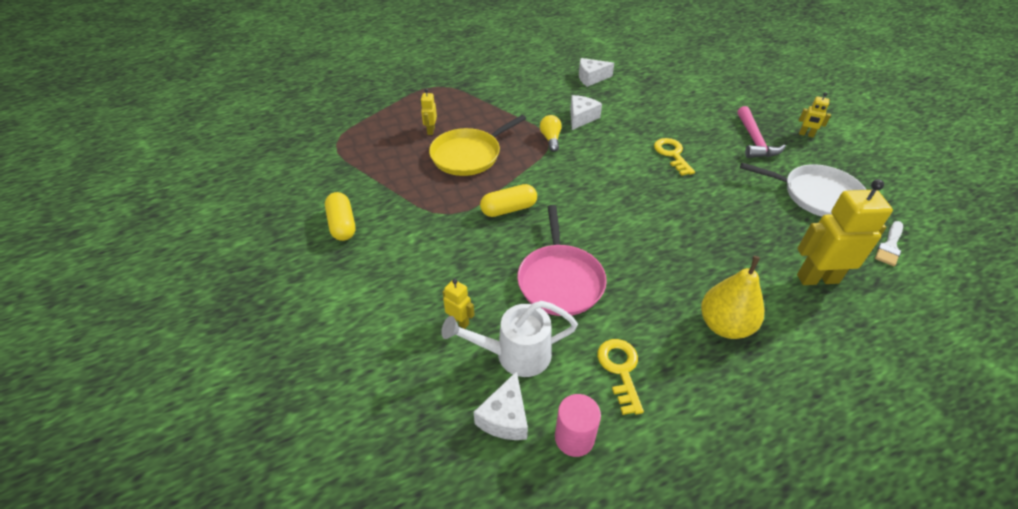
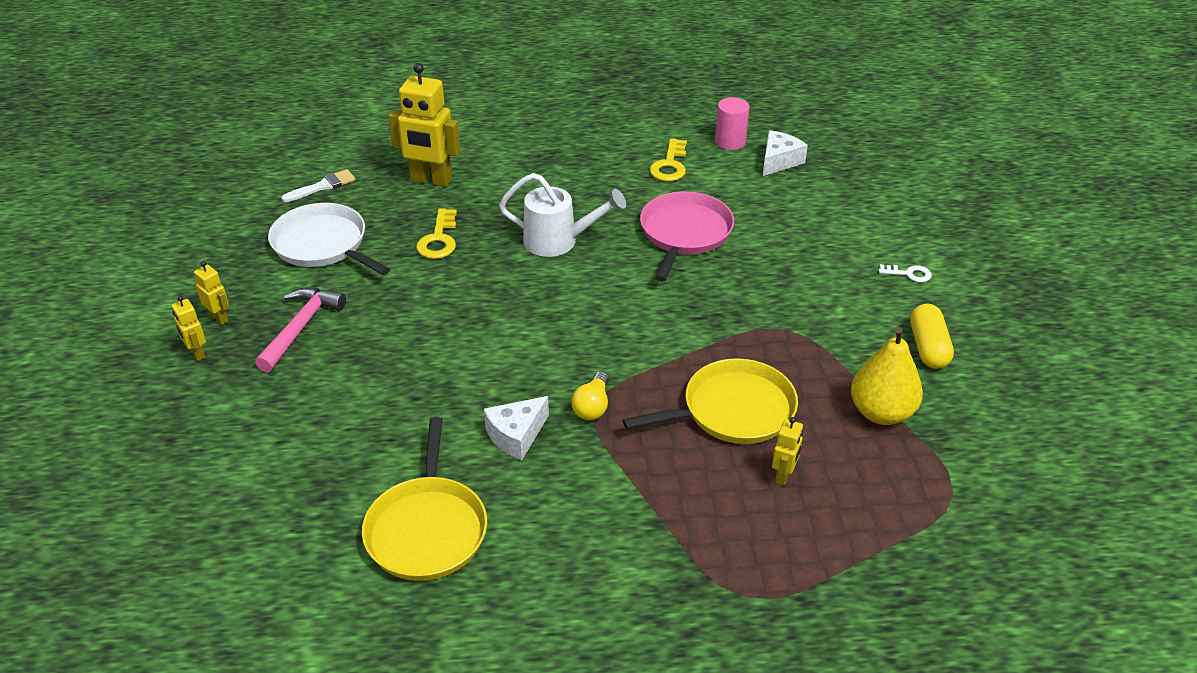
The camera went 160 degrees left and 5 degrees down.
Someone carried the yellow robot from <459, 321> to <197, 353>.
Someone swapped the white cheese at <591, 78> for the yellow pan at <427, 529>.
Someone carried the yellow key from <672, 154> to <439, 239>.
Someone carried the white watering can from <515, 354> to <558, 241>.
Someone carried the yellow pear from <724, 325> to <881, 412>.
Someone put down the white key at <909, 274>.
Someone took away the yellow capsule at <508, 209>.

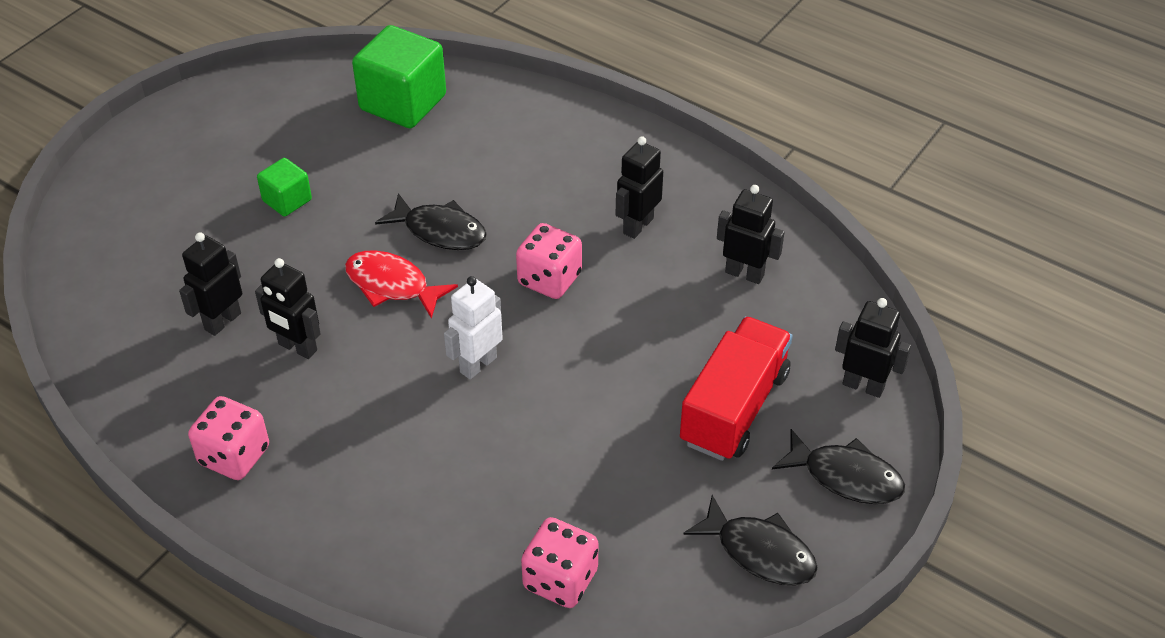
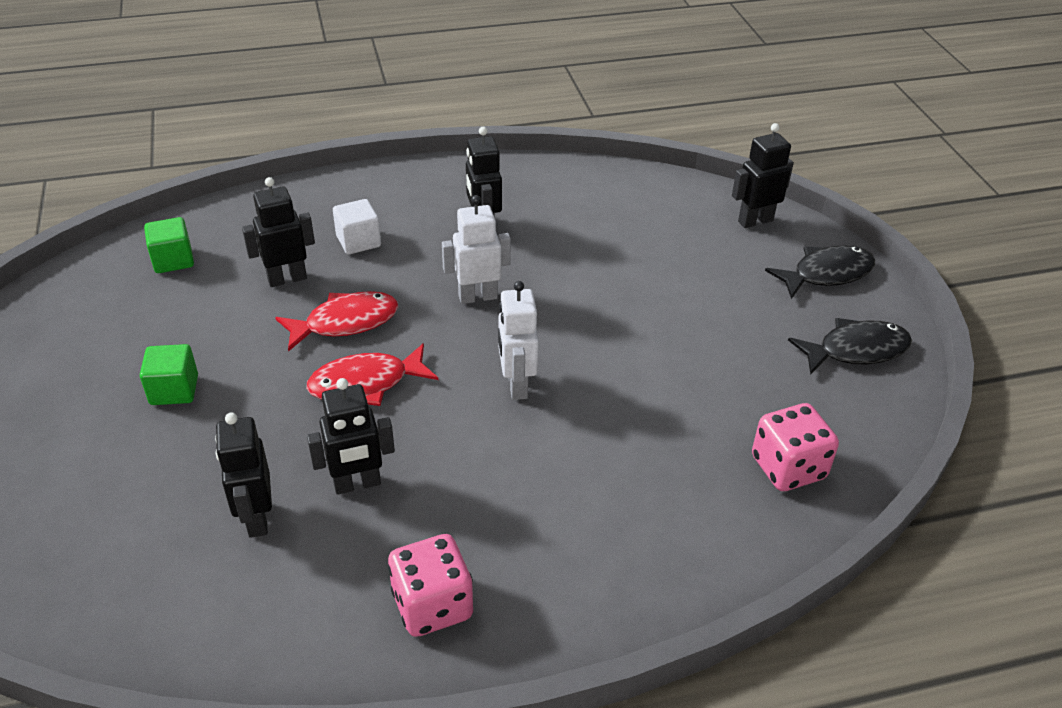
The camera went 50 degrees left and 5 degrees down.
Someone scaled the green cube at <403, 102> by 0.53.
Someone carried the black robot from <744, 273> to <287, 279>.
Someone repainted the black fish at <440, 231>, which became the red fish at <345, 322>.
Someone put down the white cube at <358, 241>.
Someone swapped the pink dice at <549, 279> for the white robot at <477, 297>.
Someone took away the red truck at <734, 408>.

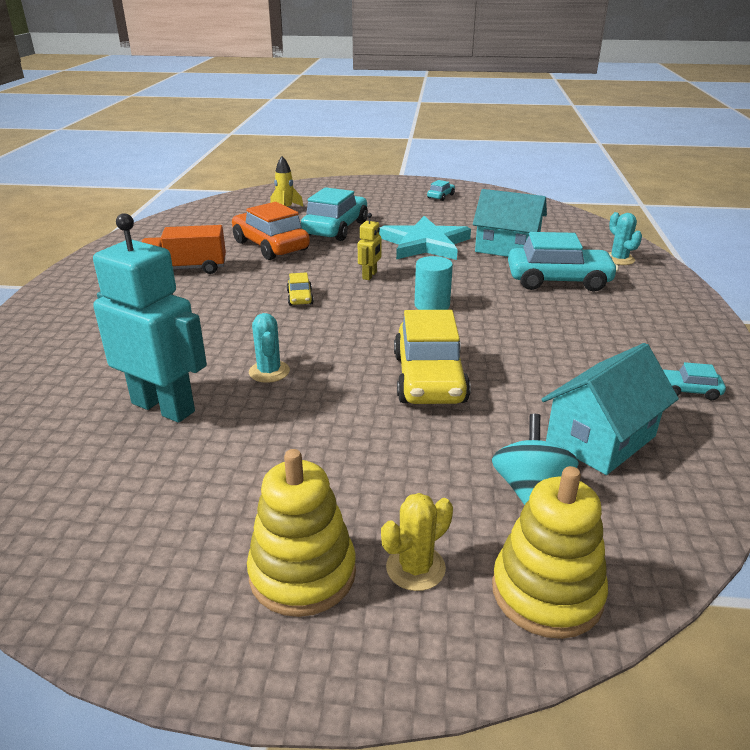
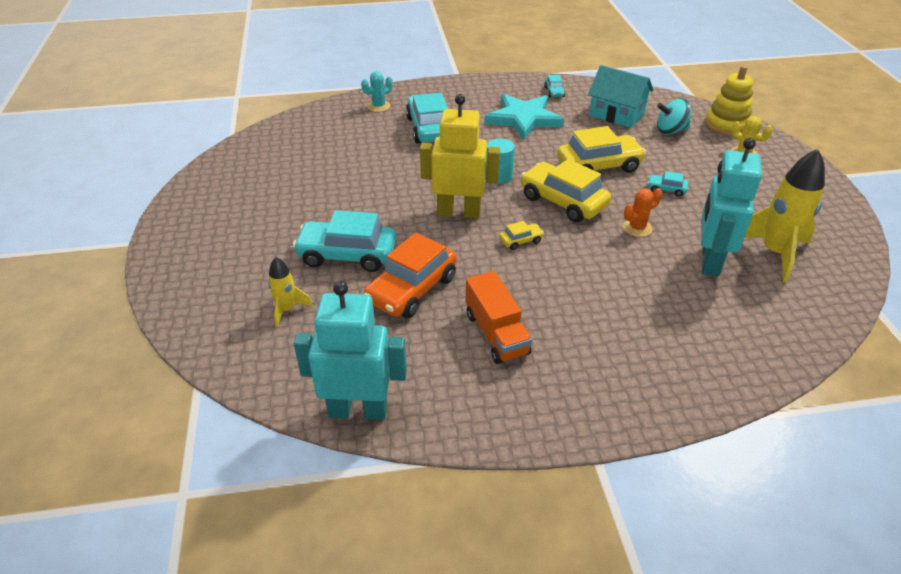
The camera went 105 degrees left and 10 degrees up.
Someone put down the turquoise robot at <358, 410>.
Someone scaled the yellow robot at <370, 275> by 2.21.
Someone carried the turquoise star from <425, 244> to <524, 119>.
Someone put down the yellow car at <563, 201>.
Someone repainted the turquoise cactus at <269, 372>, which became the orange cactus at <637, 228>.
Someone carried the turquoise car from <441, 196> to <666, 189>.
Someone put down the yellow rocket at <775, 253>.
Someone took away the yellow stacking toy at <302, 573>.
Someone took away the turquoise house at <507, 248>.

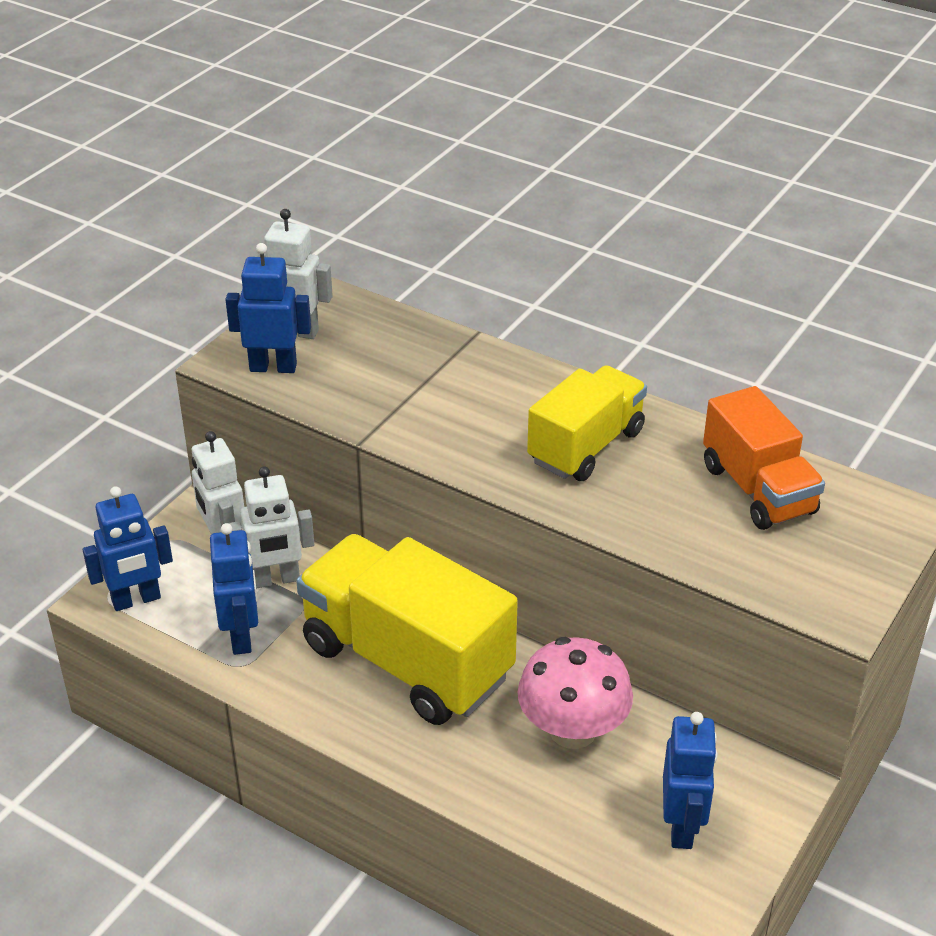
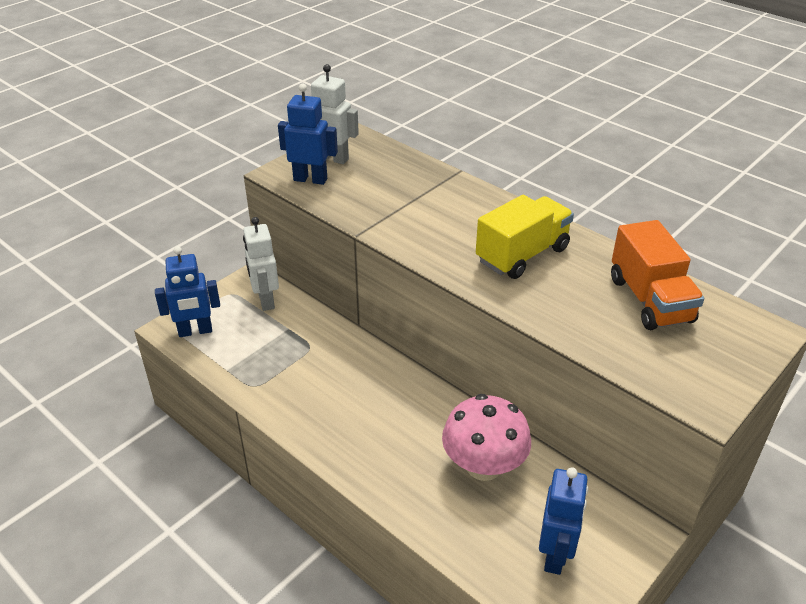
The camera went 10 degrees right and 0 degrees up.
Someone took away the blue robot at <241, 637>.
Someone took away the white robot at <276, 579>.
Someone took away the yellow truck at <406, 661>.

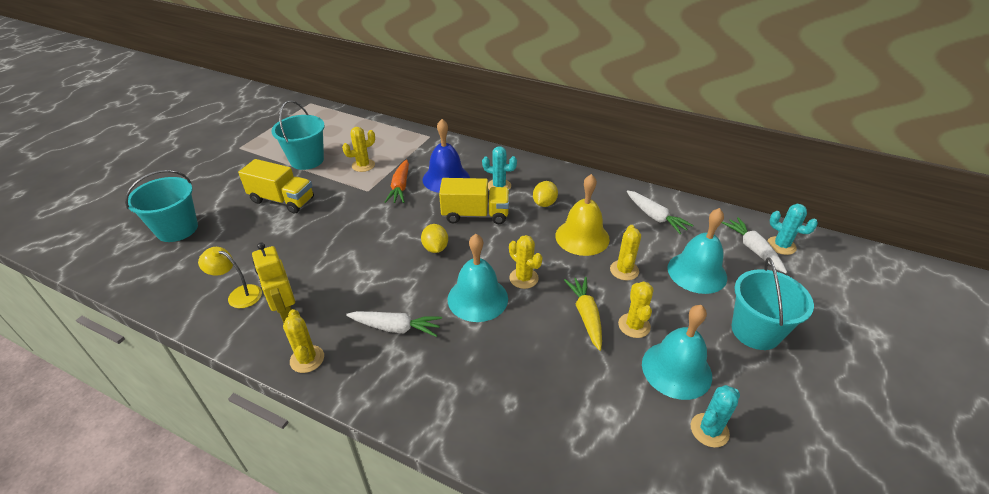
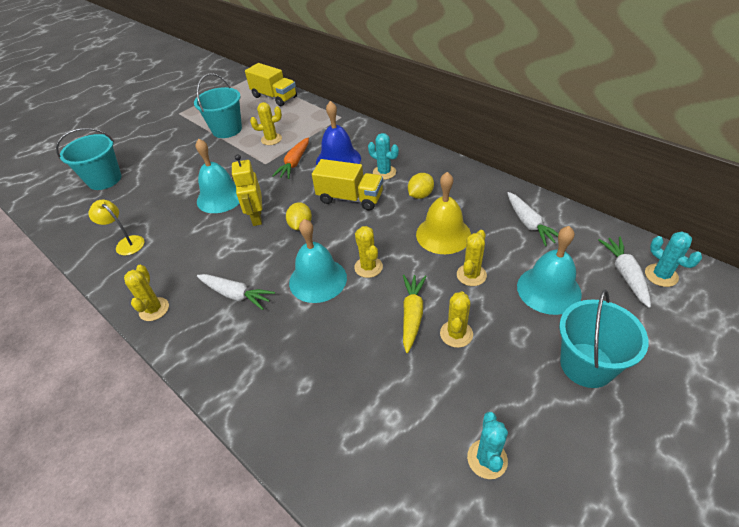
The camera went 20 degrees right and 5 degrees up.
Someone carried the turquoise bell from <676, 369> to <220, 197>.
Someone carried the yellow robot from <285, 311> to <256, 217>.
Someone carried the yellow truck from <282, 200> to <274, 97>.
Someone rotated the turquoise cactus at <709, 430> by 60 degrees counterclockwise.

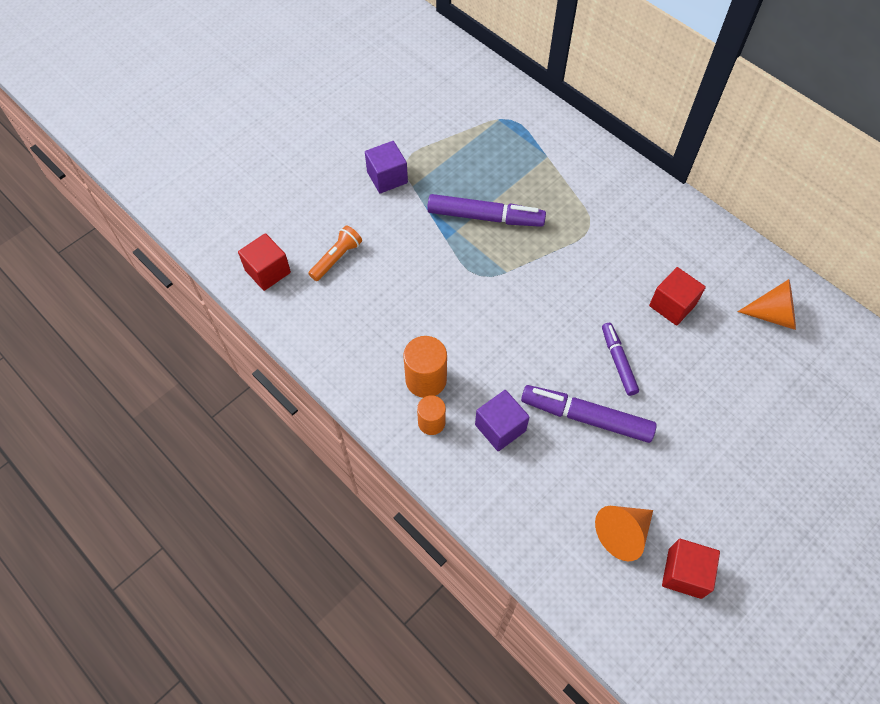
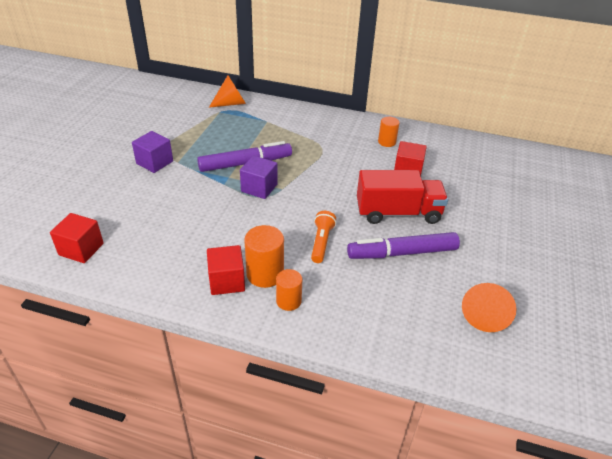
The camera went 30 degrees left and 20 degrees down.
Someone carried the red cube from <685, 573> to <227, 281>.
Someone carried the orange cone from <773, 315> to <231, 103>.
Someone carried the purple cube from <500, 428> to <259, 188>.
Someone carried the orange flashlight from <336, 258> to <321, 242>.
Someone swapped the purple marker at <618, 361> for the red truck at <398, 213>.
Someone put down the orange cylinder at <387, 142>.

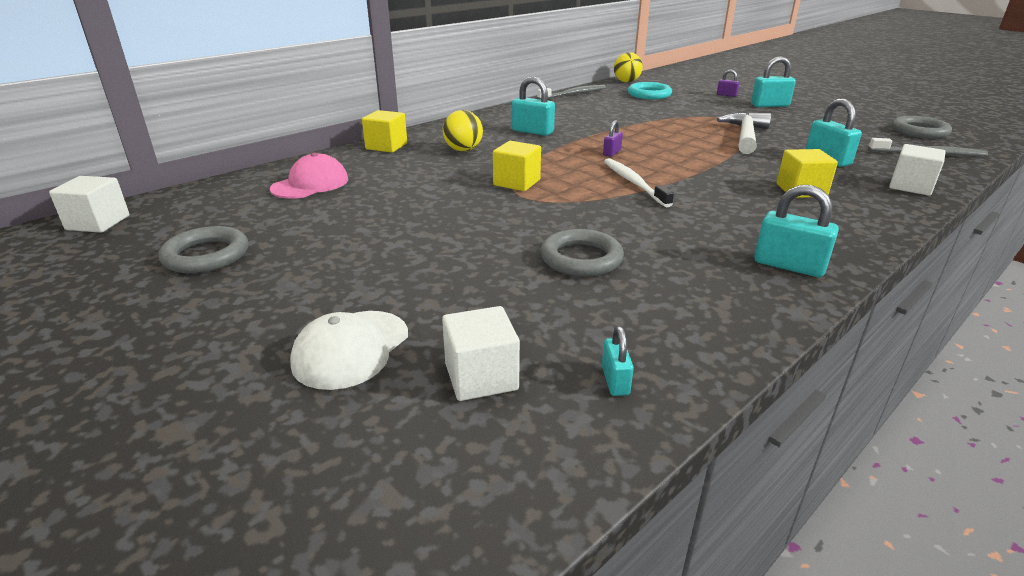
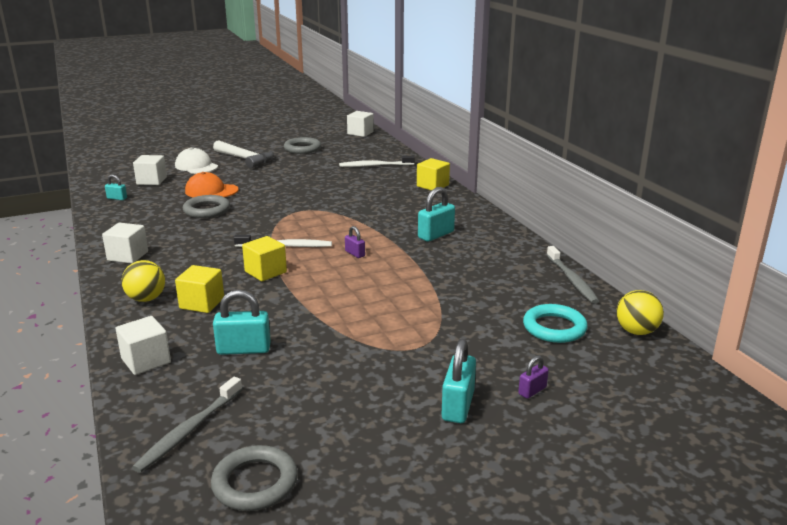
The camera went 110 degrees right and 5 degrees down.
Someone swapped the turquoise padlock at <789, 266> for the white cube at <128, 256>.
Someone carried the yellow ball from <463, 150> to <146, 299>.
Someone put down the orange cap at <211, 191>.
Someone carried the white hammer from <745, 136> to <245, 159>.
Someone carried the yellow cube from <516, 182> to <265, 272>.
Someone swapped the pink cap at <310, 184> for the white toothbrush at <374, 165>.

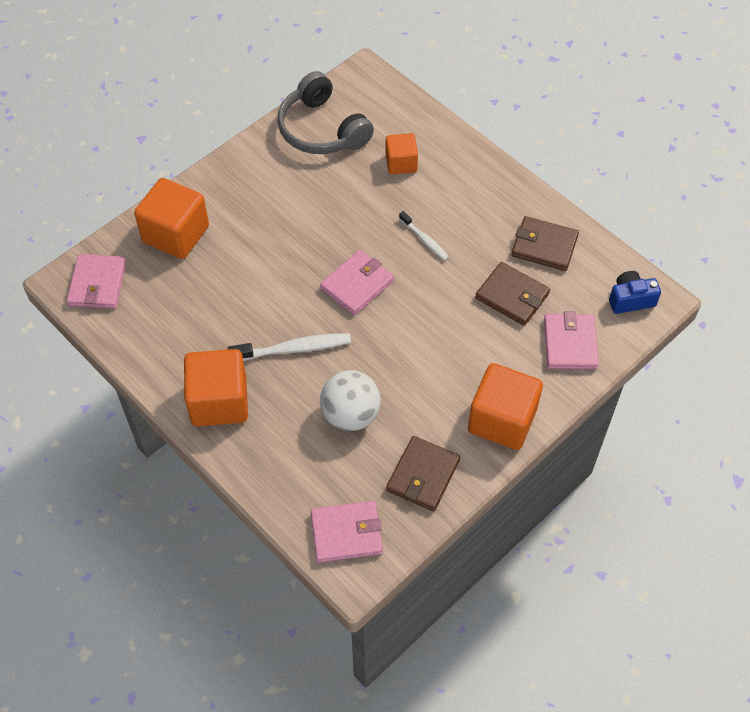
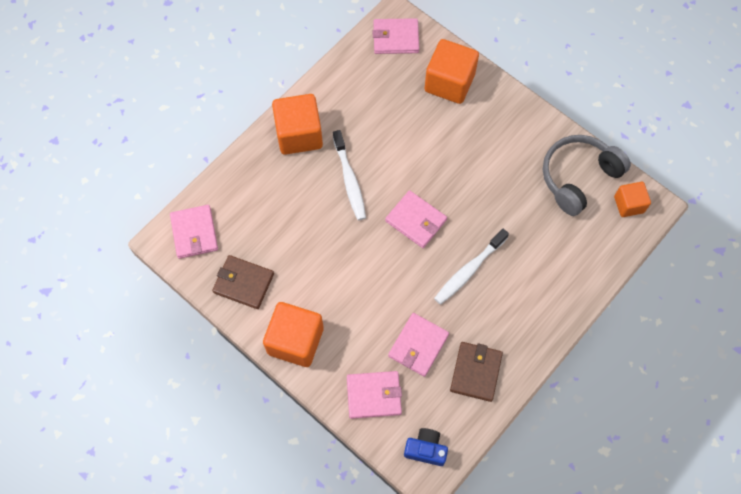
The camera went 85 degrees right and 10 degrees up.
Someone repainted the brown wallet at <512, 296>, which became the pink wallet at <418, 345>.
Someone rotated the blue camera at <630, 299> by 60 degrees counterclockwise.
Someone scaled the white toothbrush at <425, 240> by 1.66.
Someone carried the orange cube from <401, 163> to <628, 204>.
Someone took away the white ball at <350, 415>.

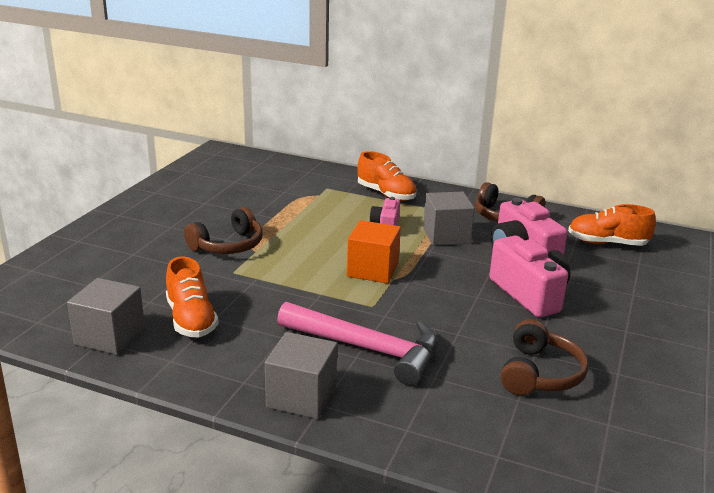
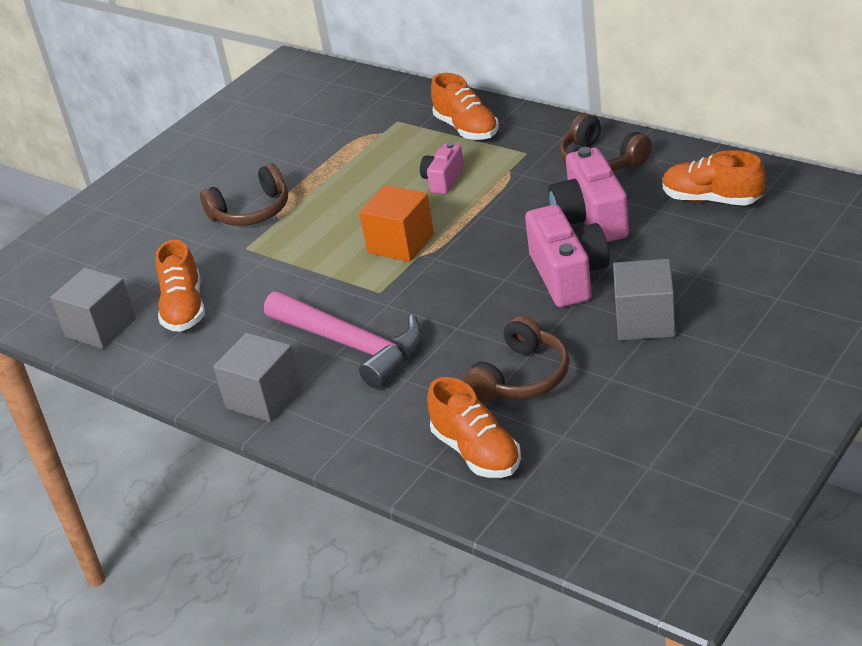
The camera went 20 degrees right and 10 degrees up.
Someone put down the orange shoe at <476, 452>.
Someone carried the grey cube from <446, 235> to <645, 321>.

